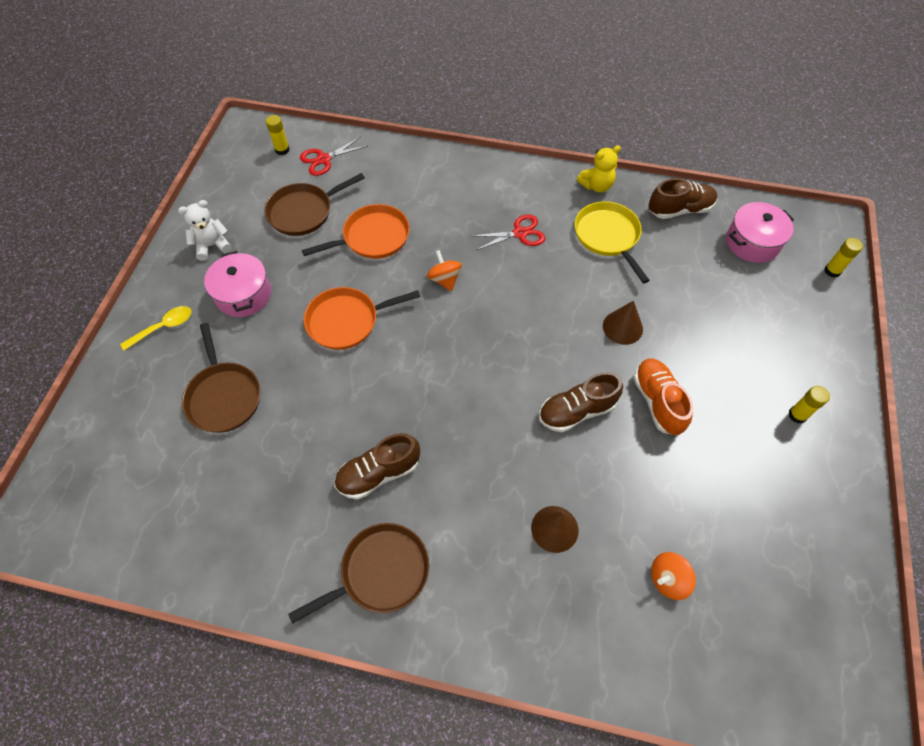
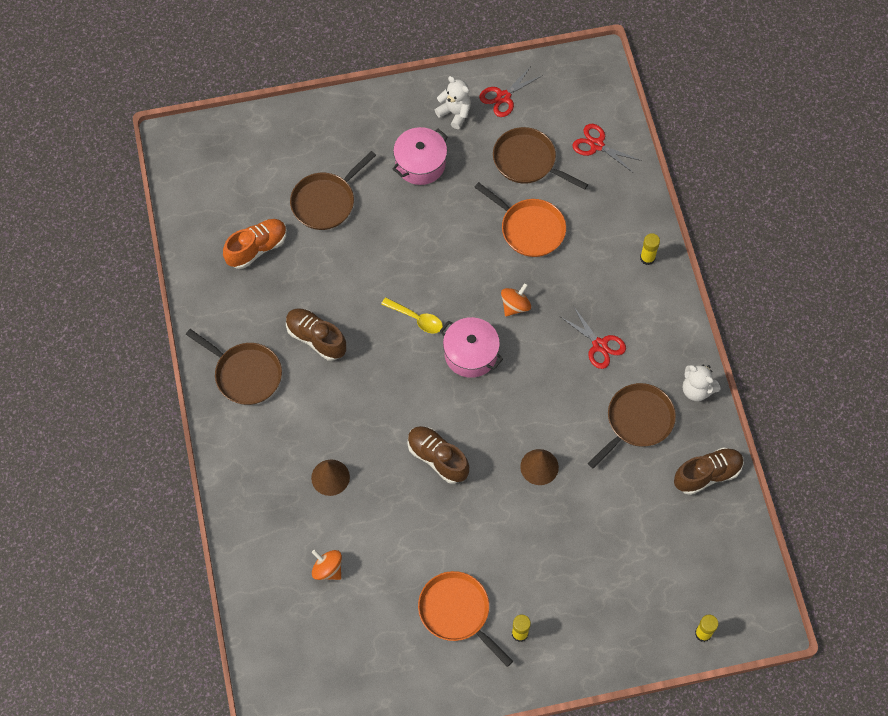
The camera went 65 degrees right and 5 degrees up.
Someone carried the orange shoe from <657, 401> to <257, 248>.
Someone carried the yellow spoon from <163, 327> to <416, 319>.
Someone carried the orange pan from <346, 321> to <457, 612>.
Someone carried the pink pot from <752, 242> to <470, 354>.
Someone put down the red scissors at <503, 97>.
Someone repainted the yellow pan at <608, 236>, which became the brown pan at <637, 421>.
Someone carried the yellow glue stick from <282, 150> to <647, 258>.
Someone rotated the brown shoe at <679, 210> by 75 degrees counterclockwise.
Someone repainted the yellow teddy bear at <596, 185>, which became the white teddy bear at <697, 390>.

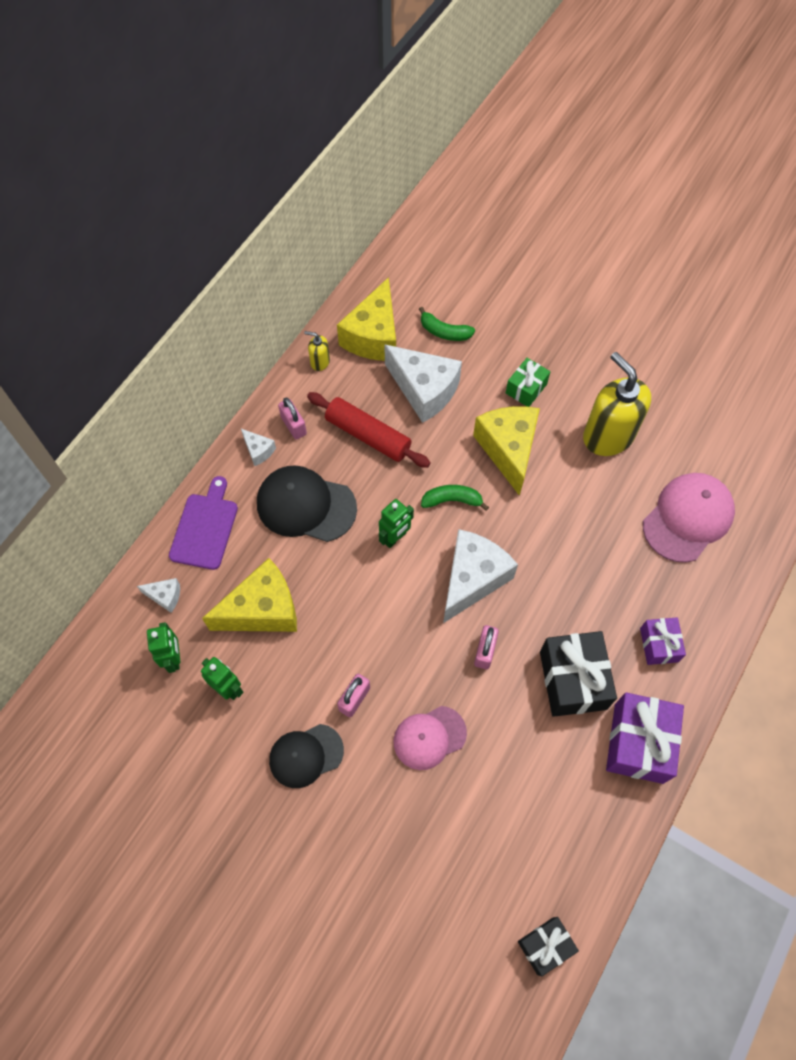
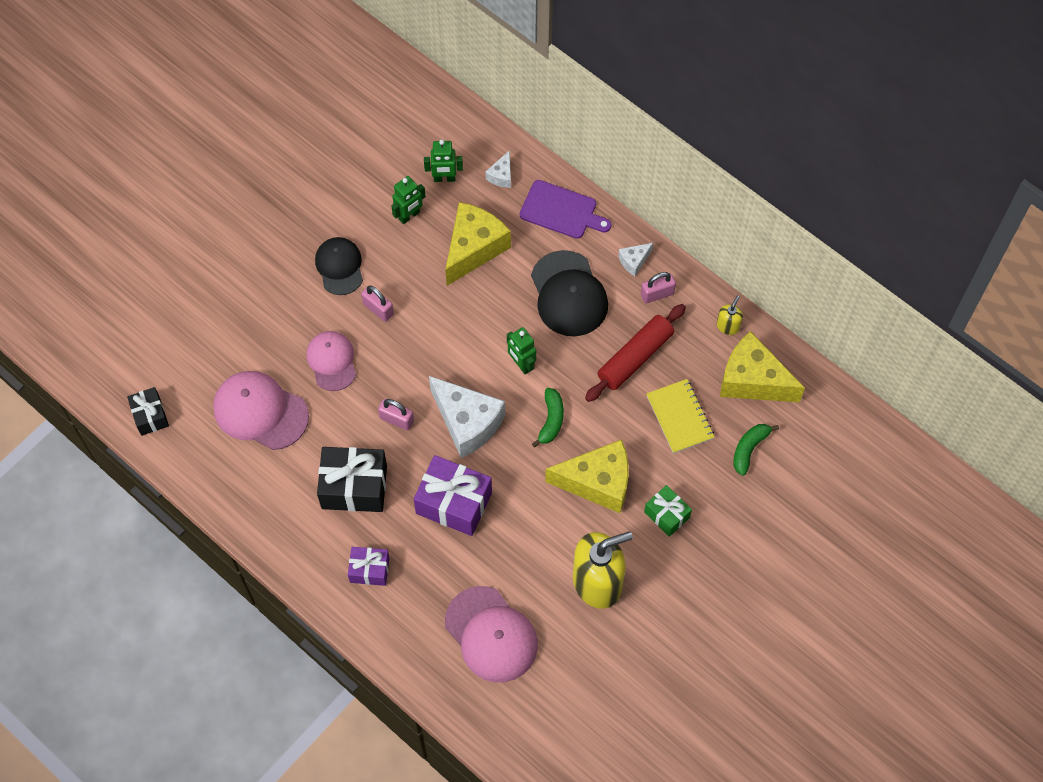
The camera went 100 degrees right and 0 degrees up.
Someone put down the pink cap at <260, 411>.
Someone carried the purple gift from <638, 743> to <454, 503>.
Someone rotated the yellow cheese at <262, 609> by 135 degrees counterclockwise.
Someone rotated the black cap at <306, 505> by 135 degrees clockwise.
Someone swapped the white cheese at <424, 390> for the yellow notebook at <679, 417>.

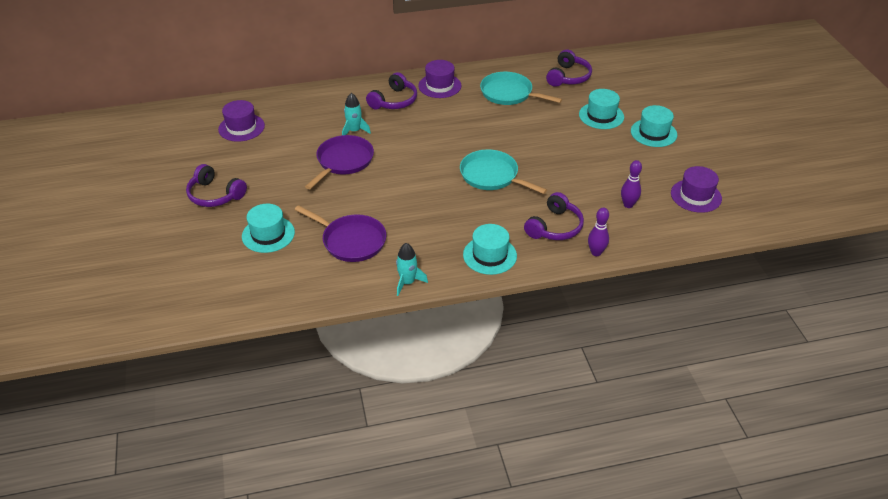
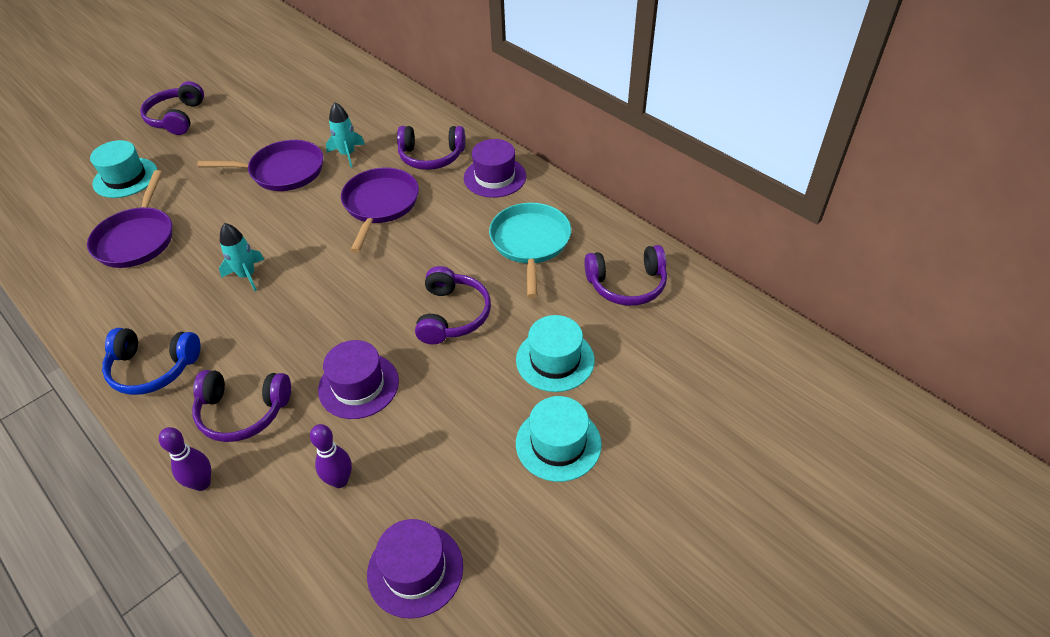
The camera went 60 degrees right and 5 degrees up.
Someone swapped the turquoise hat at <490, 255> for the blue headphones at <153, 368>.
Someone carried the turquoise rocket from <407, 282> to <247, 275>.
Someone carried the purple hat from <241, 127> to <358, 385>.
Someone put down the purple pan at <380, 205>.
Someone put down the purple headphones at <452, 315>.
Someone took away the turquoise pan at <492, 176>.

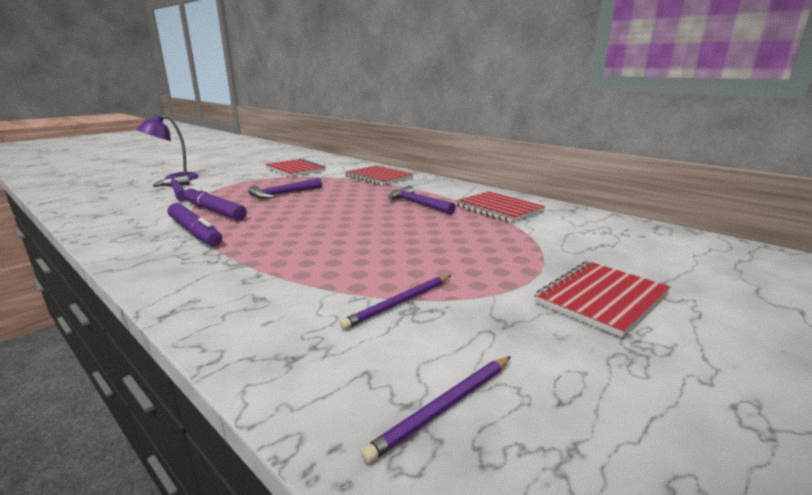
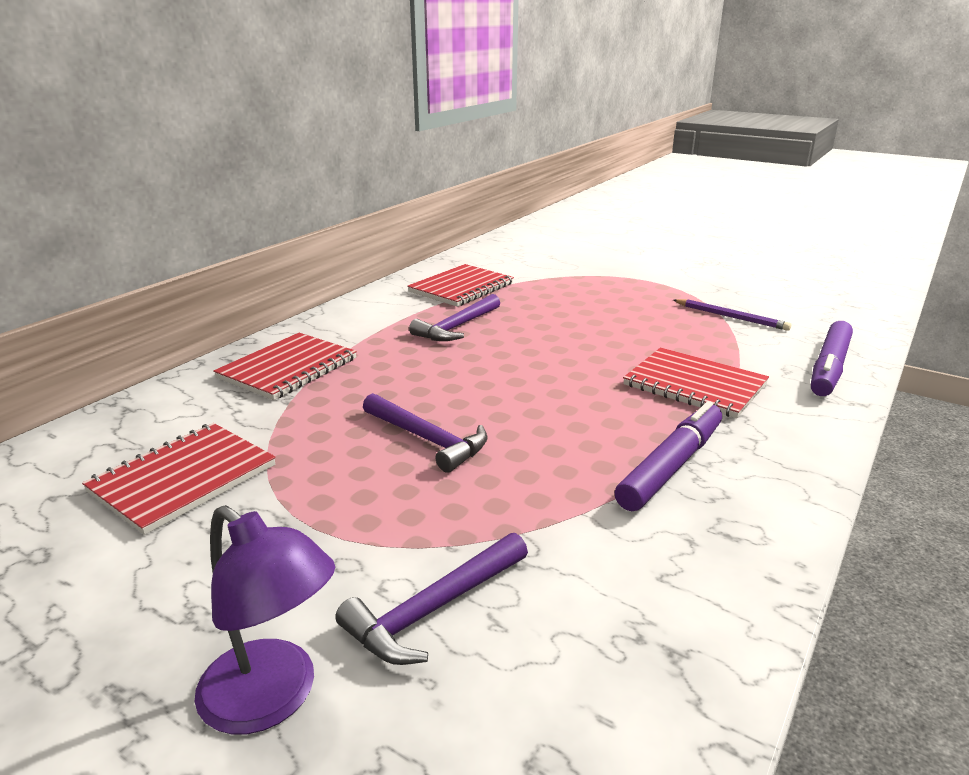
The camera went 100 degrees left and 5 degrees up.
Someone carried the red notebook from <601, 298> to <694, 385>.
Someone carried the purple marker from <214, 211> to <829, 368>.
Someone took away the purple pencil at <444, 407>.

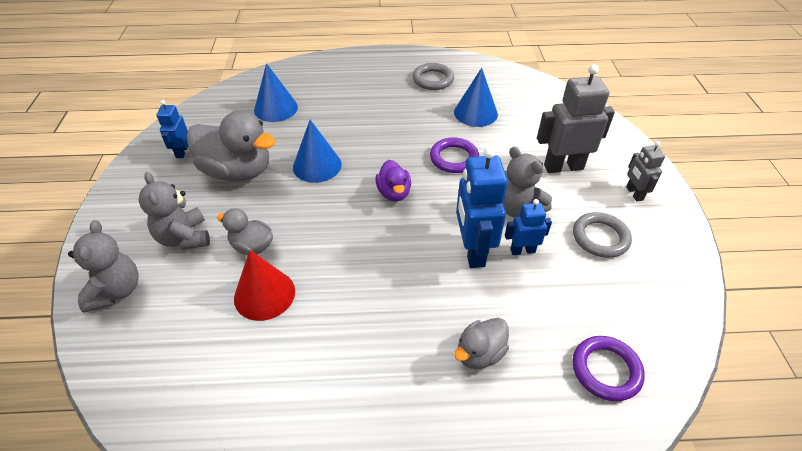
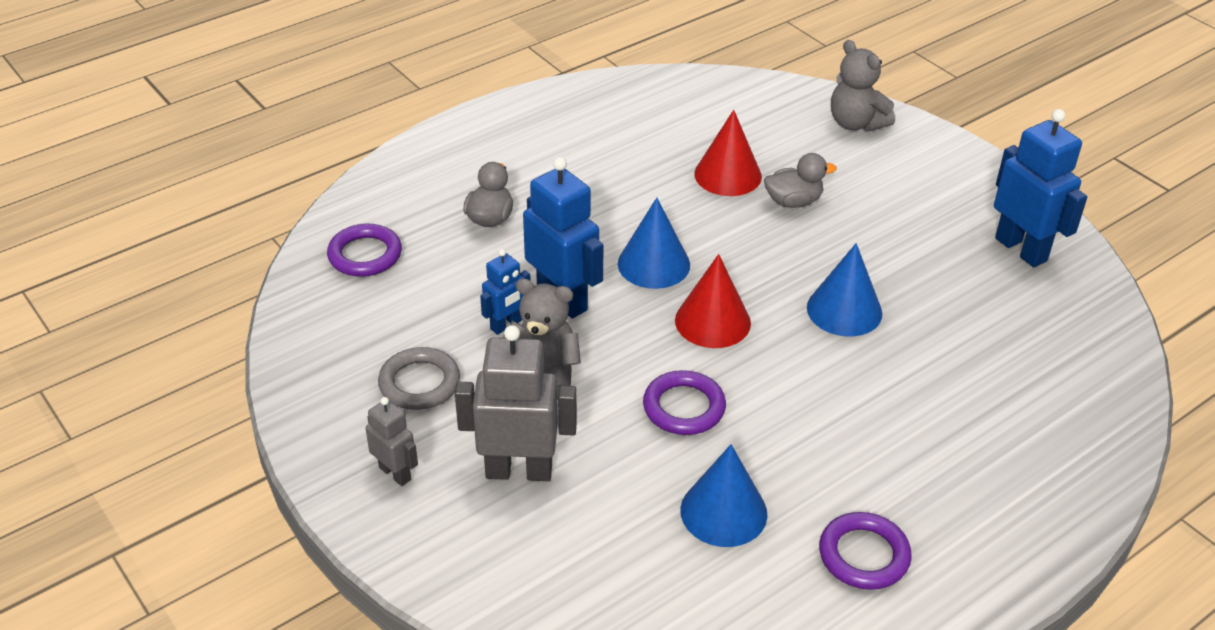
The camera went 145 degrees right and 5 degrees down.
Someone rotated the grey robot at <563, 167> by 135 degrees counterclockwise.
Someone carried the blue cone from <276, 108> to <653, 264>.
Someone swapped the purple duck at <394, 193> for the red cone at <712, 321>.
Someone repainted the grey ring at <433, 79>, which became the purple ring at <863, 555>.
Someone scaled the blue robot at <182, 152> by 1.82.
Someone took away the grey teddy bear at <184, 238>.
Someone took away the grey duck at <237, 171>.

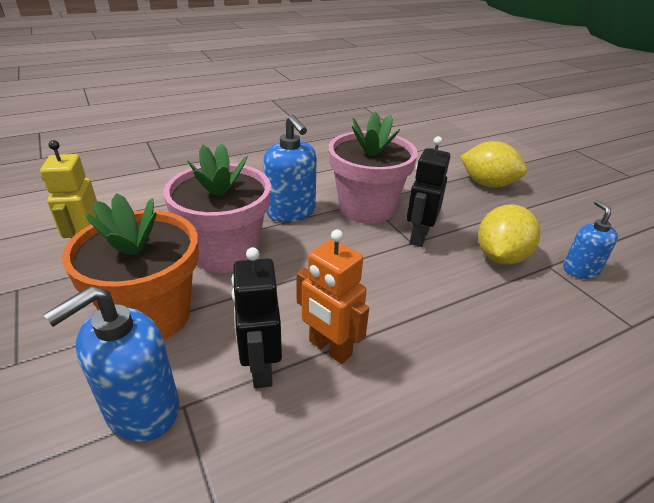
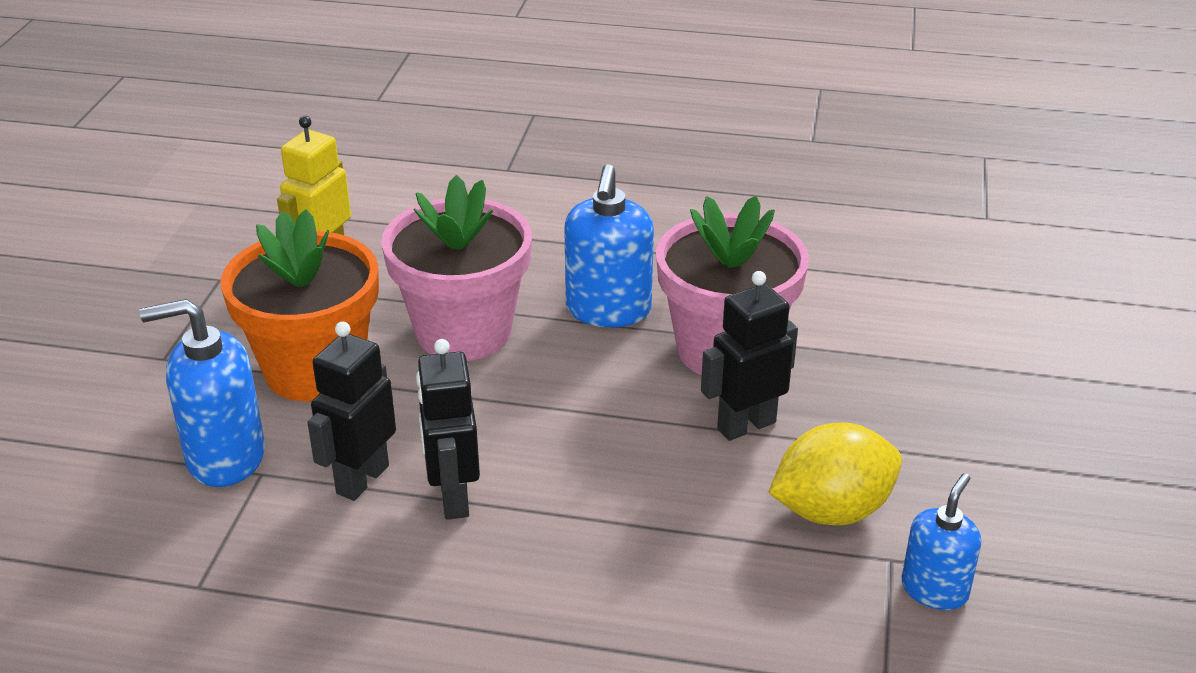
The camera went 40 degrees right and 0 degrees up.
Someone repainted the orange robot at <329, 348>, which became the black robot at <453, 498>.
Someone took away the yellow lemon at <487, 184>.

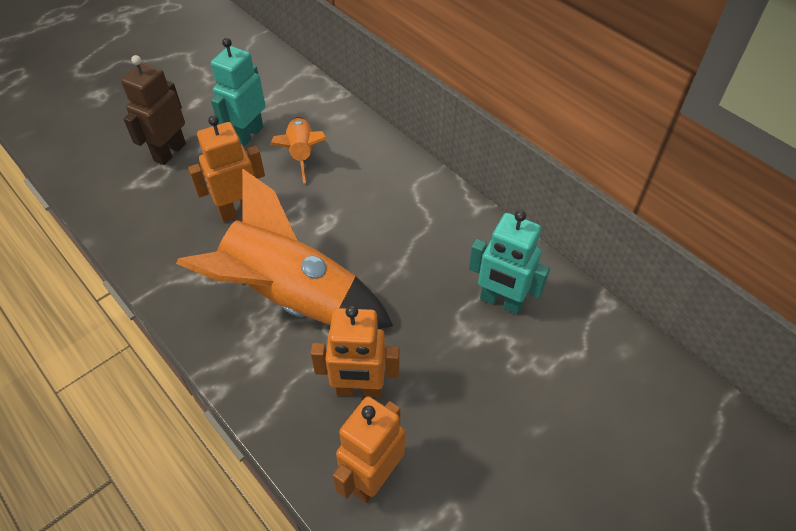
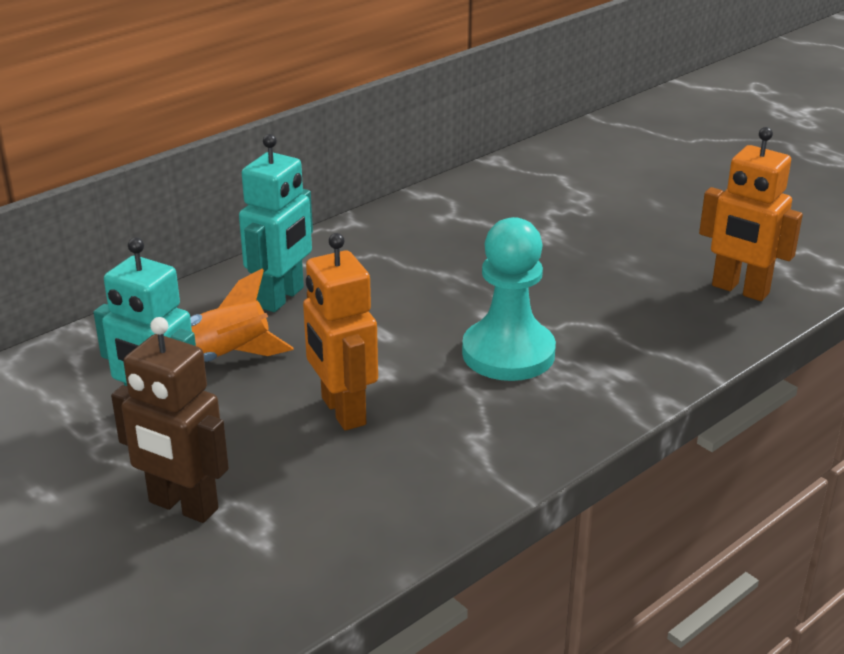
The camera went 90 degrees left and 20 degrees down.
Someone carried the turquoise robot from <501, 301> to <281, 298>.
Someone swapped the orange rocket at <291, 297> for the turquoise pawn at <508, 353>.
Someone took away the orange robot at <359, 389>.

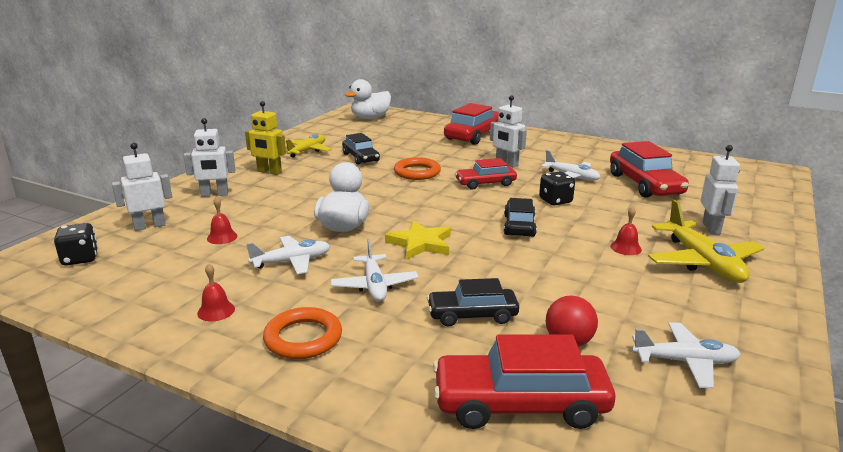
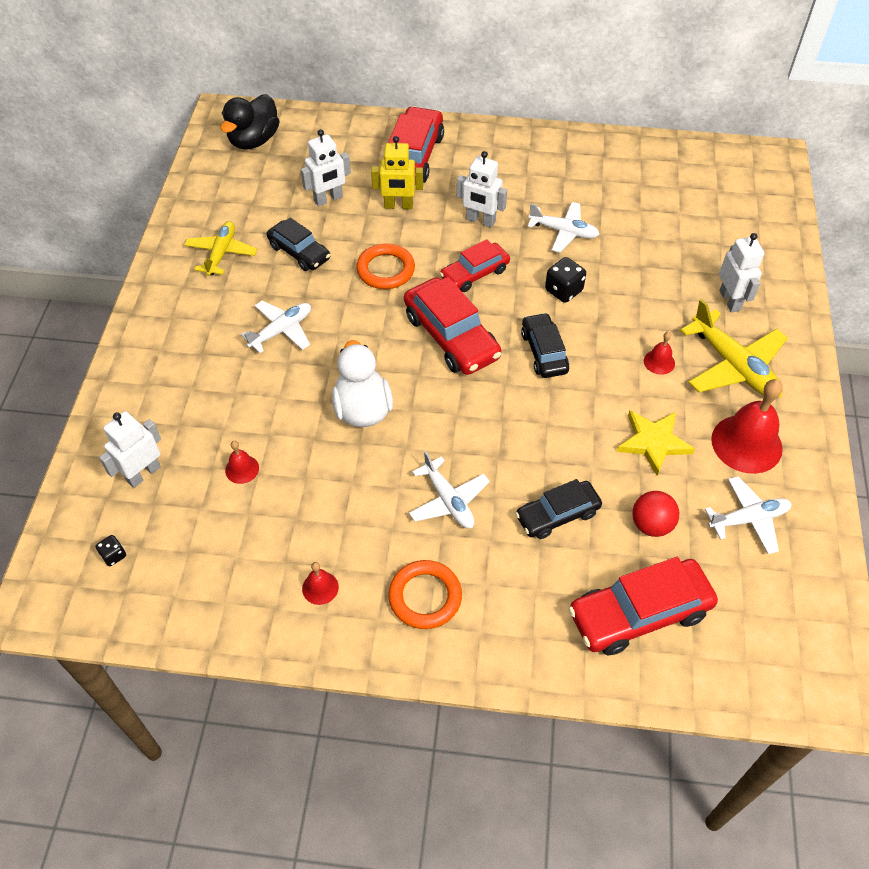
The camera went 20 degrees left and 30 degrees up.
Someone scaled the black dice at <80, 259> by 0.58.
Someone repainted the white duck at <370, 118>, which became the black duck at <254, 140>.
Someone carried the white plane from <292, 261> to <281, 331>.
Someone carried the white robot from <214, 194> to <328, 199>.
Someone carried the yellow robot from <269, 172> to <398, 206>.
Someone carried the red car from <644, 184> to <451, 336>.
Someone carried the yellow star from <420, 243> to <653, 442>.
Someone put down the red bell at <746, 443>.

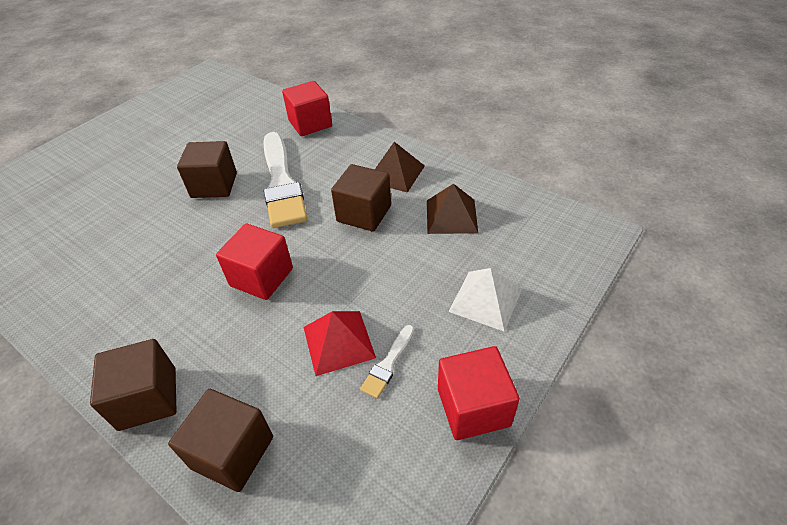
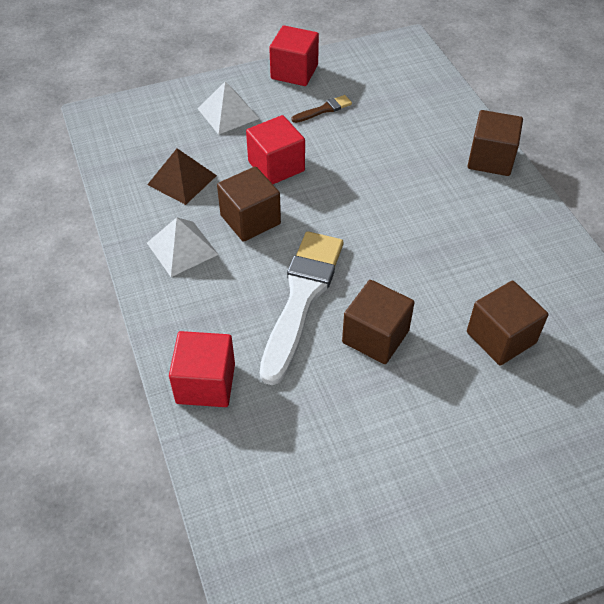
The camera went 150 degrees left and 5 degrees up.
Someone repainted the brown pyramid at <395, 173>, which became the white pyramid at <182, 248>.
Someone carried the red cube from <261, 277> to <276, 166>.
Someone repainted the white brush at <388, 364>, which became the brown brush at <324, 109>.
Someone carried the brown cube from <232, 452> to <501, 337>.
Someone took away the red pyramid at <338, 342>.

